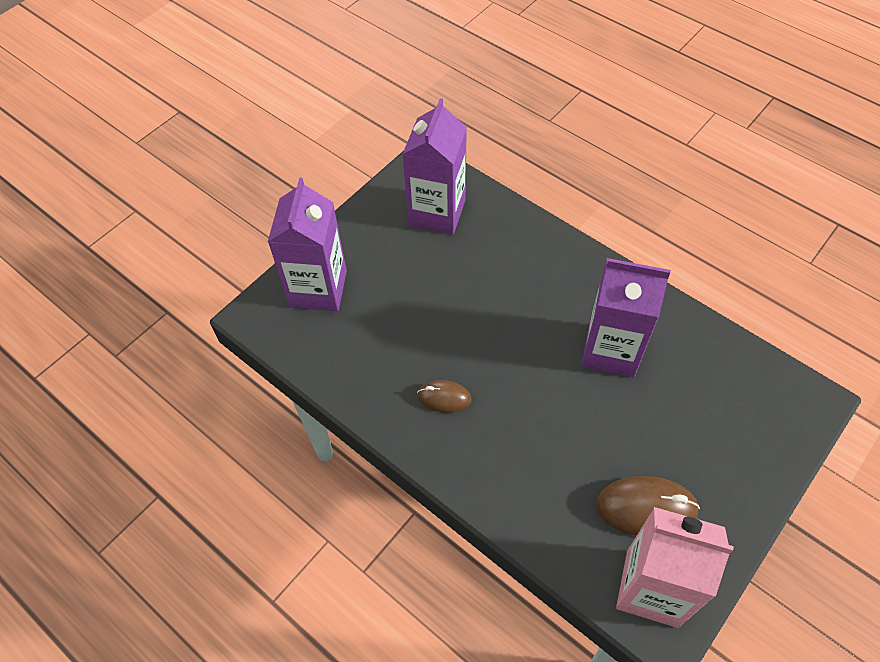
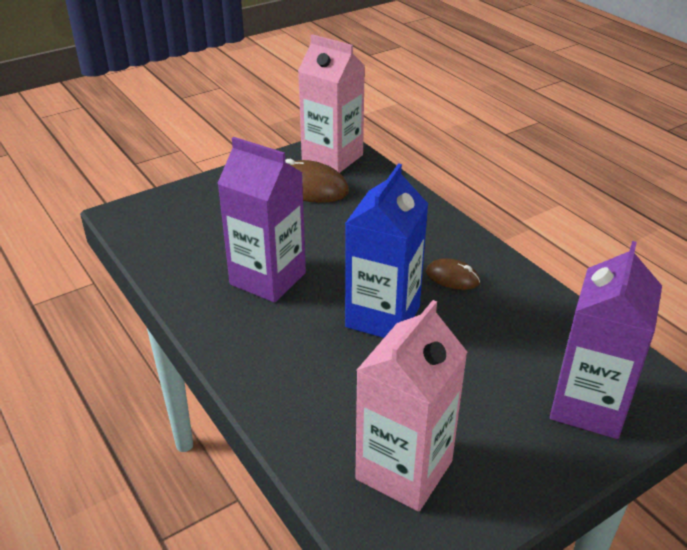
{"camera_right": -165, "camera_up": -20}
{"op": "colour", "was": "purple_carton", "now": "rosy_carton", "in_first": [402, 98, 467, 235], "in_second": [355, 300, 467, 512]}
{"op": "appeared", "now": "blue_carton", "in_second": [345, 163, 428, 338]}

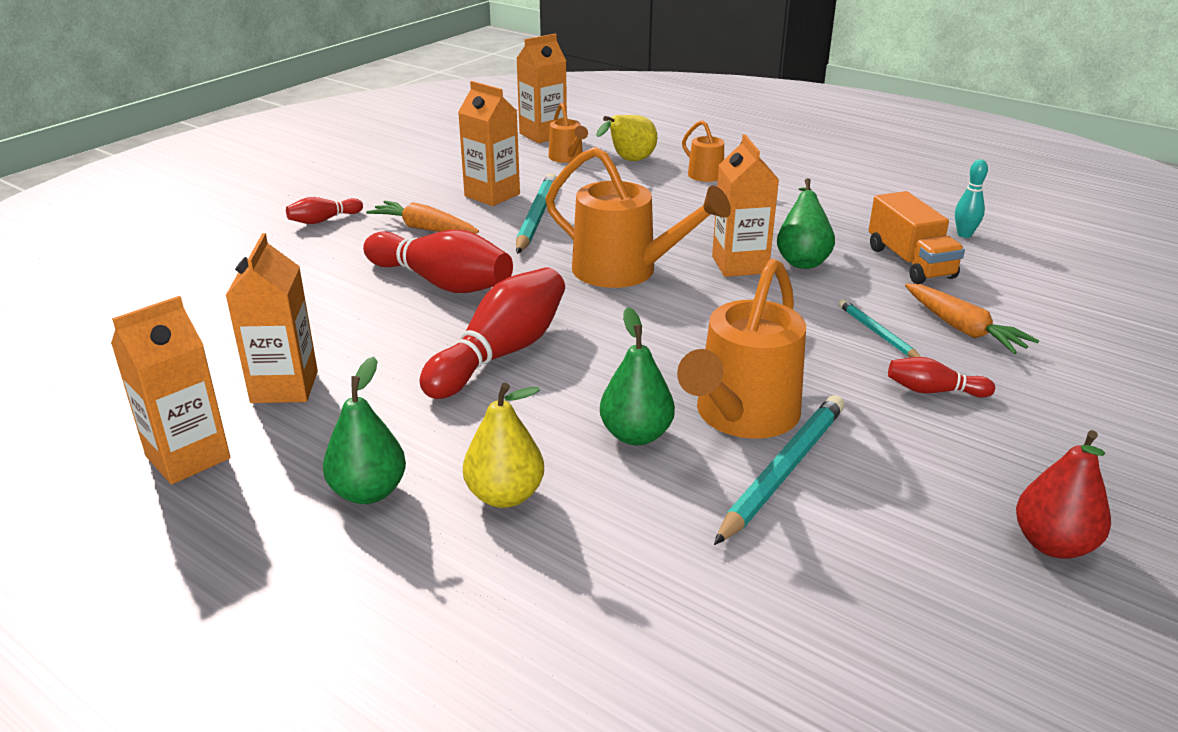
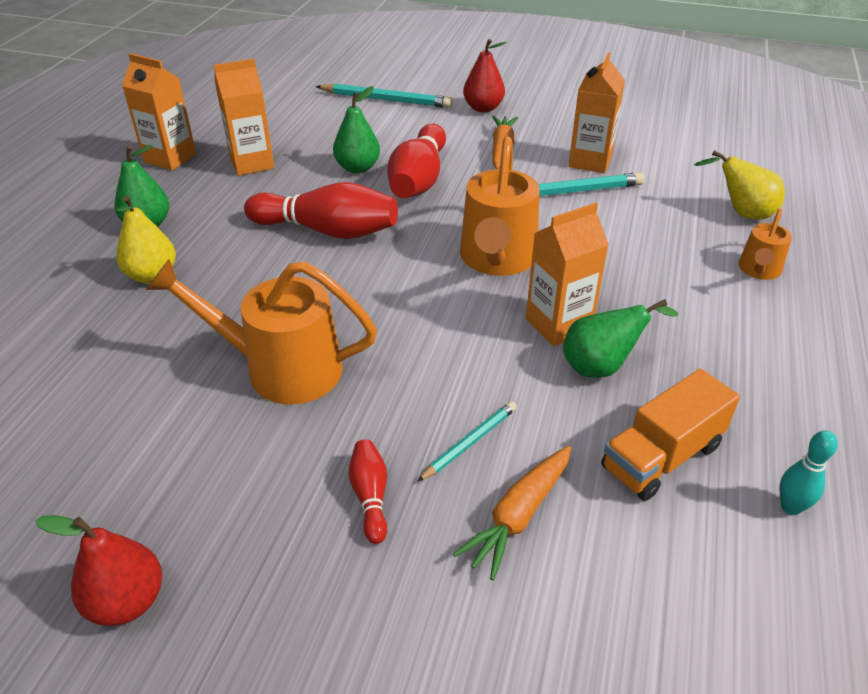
{"camera_right": 70, "camera_up": 10}
{"op": "missing", "was": "bright_orange_carton", "in_first": [516, 34, 567, 143]}
{"op": "missing", "was": "bright_orange_watering_can", "in_first": [549, 103, 588, 163]}
{"op": "exchanged", "was": "scarlet_tenpin", "now": "scarlet_pear_fruit", "in_first": [286, 197, 363, 224], "in_second": [463, 39, 507, 113]}
{"op": "relocated", "was": "emerald_pear_fruit", "in_first": [600, 307, 675, 445], "in_second": [333, 86, 380, 173]}
{"op": "relocated", "was": "aqua_wooden_pencil", "in_first": [714, 395, 845, 545], "in_second": [316, 83, 453, 108]}

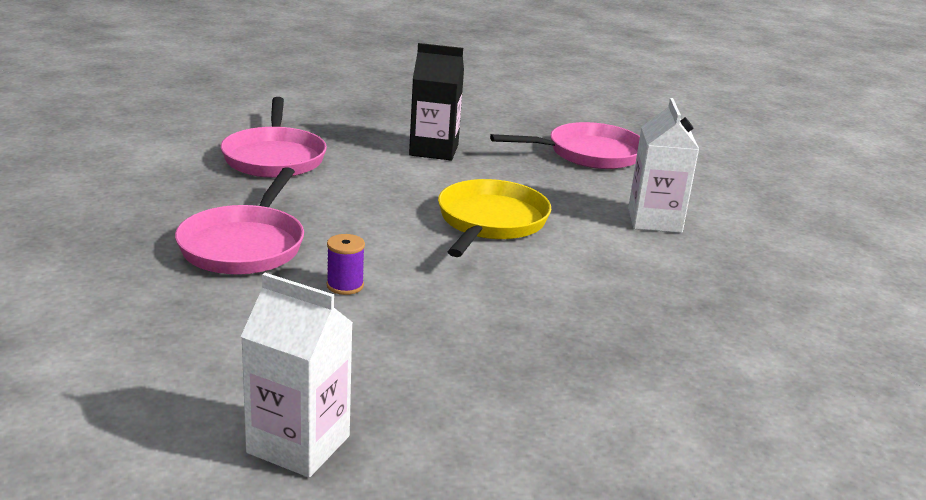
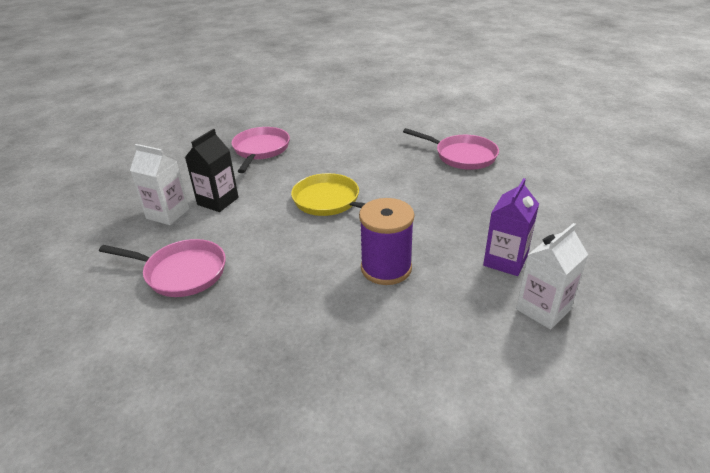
{"camera_right": -65, "camera_up": 10}
{"op": "relocated", "was": "pure_white_carton", "in_first": [628, 98, 699, 233], "in_second": [130, 144, 189, 225]}
{"op": "relocated", "was": "rosy_skillet", "in_first": [175, 167, 304, 275], "in_second": [403, 128, 499, 170]}
{"op": "size", "was": "purple_bobbin", "in_first": [327, 234, 365, 295], "in_second": [359, 198, 415, 285], "ratio": 2.27}
{"op": "appeared", "now": "purple_carton", "in_second": [483, 178, 539, 276]}

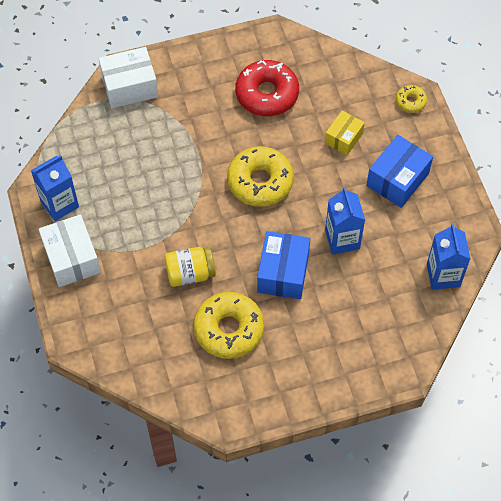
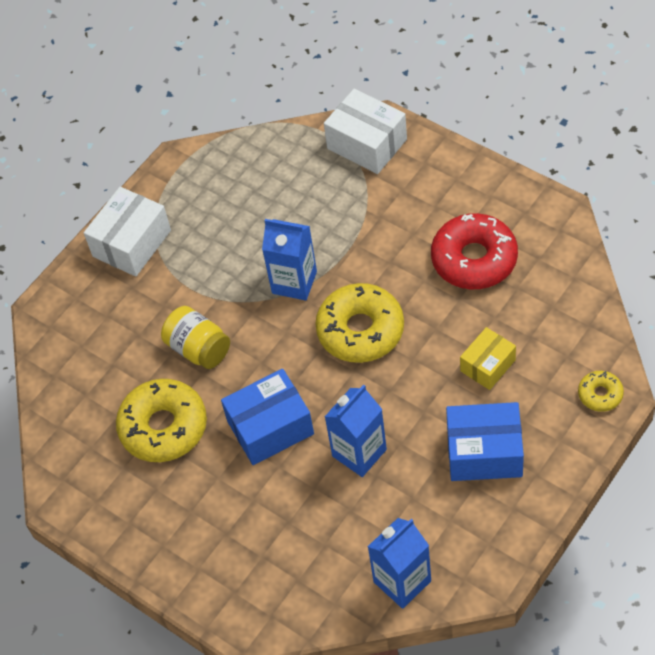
{"camera_right": 60, "camera_up": -5}
{"op": "spun", "was": "golden_parcel", "in_first": [325, 111, 365, 155], "in_second": [460, 327, 516, 390], "clockwise": -45}
{"op": "relocated", "was": "blue_carton", "in_first": [31, 155, 79, 221], "in_second": [262, 219, 317, 301]}

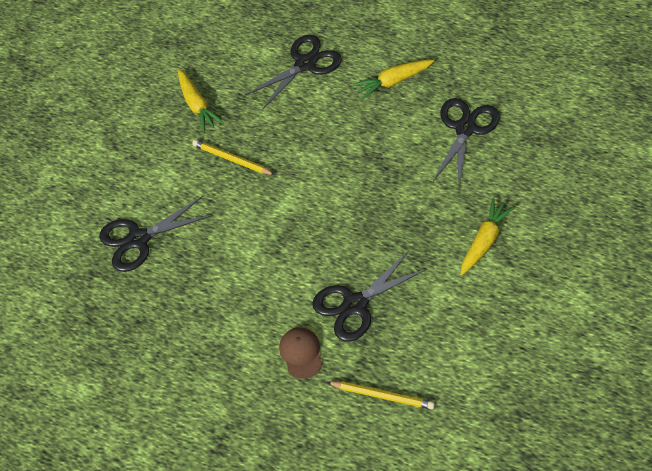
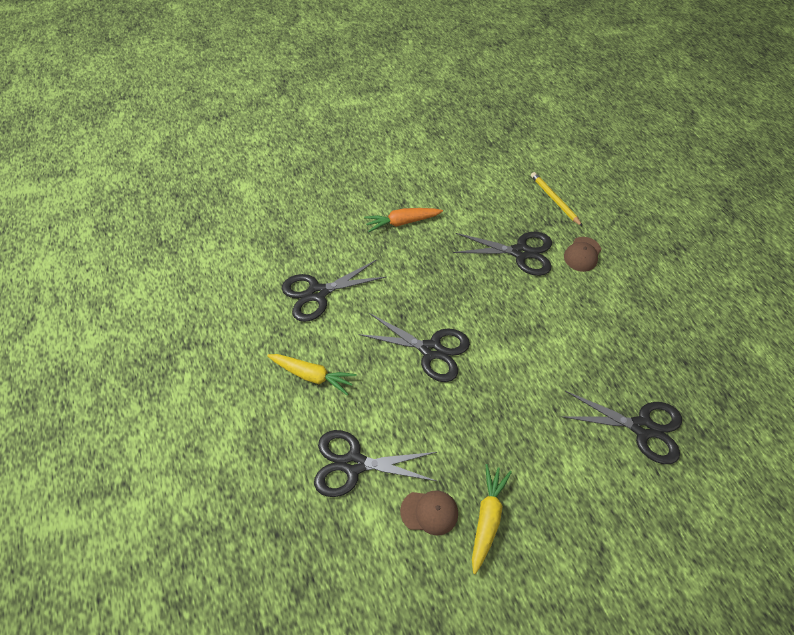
{"camera_right": -140, "camera_up": 0}
{"op": "missing", "was": "golden_wooden_pencil", "in_first": [192, 140, 275, 175]}
{"op": "colour", "was": "golden_toy_carrot", "now": "bright_orange_toy_carrot", "in_first": [460, 198, 515, 275], "in_second": [364, 208, 443, 232]}
{"op": "appeared", "now": "black_pair_of_scissors", "in_second": [358, 313, 470, 382]}
{"op": "appeared", "now": "dark_brown_cap", "in_second": [400, 490, 458, 535]}

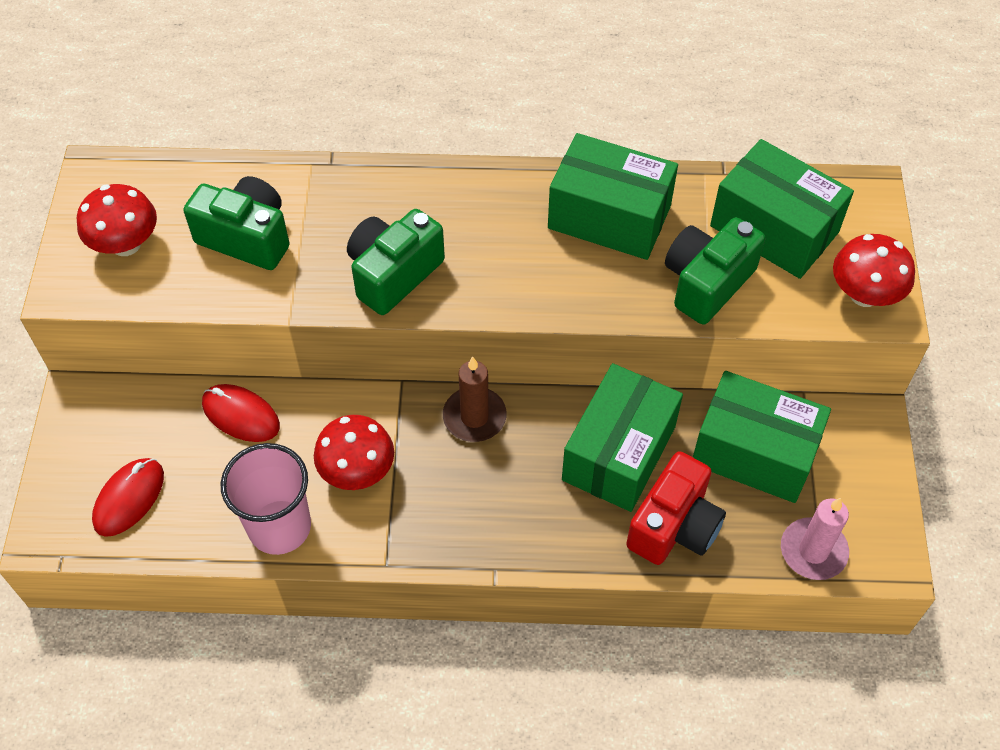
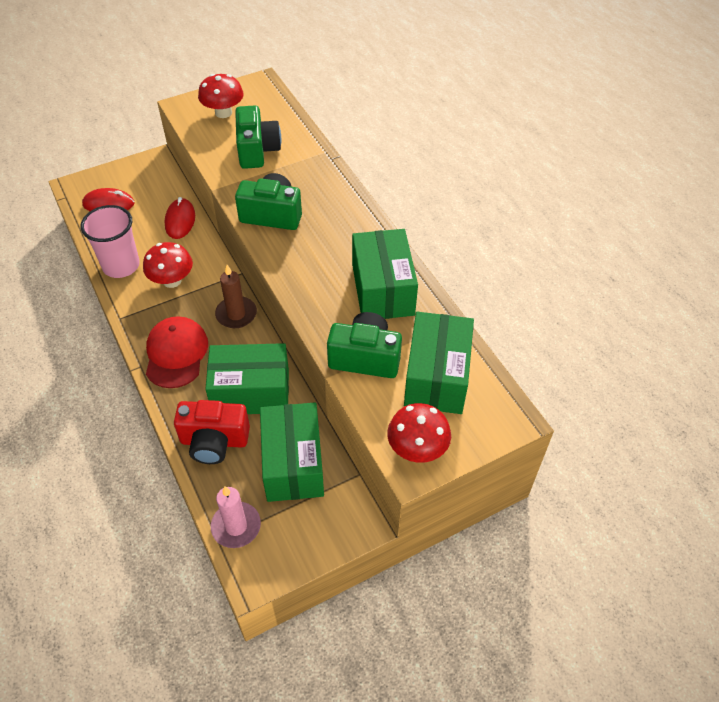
{"camera_right": 60, "camera_up": -5}
{"op": "appeared", "now": "scarlet_cap", "in_second": [146, 317, 208, 388]}

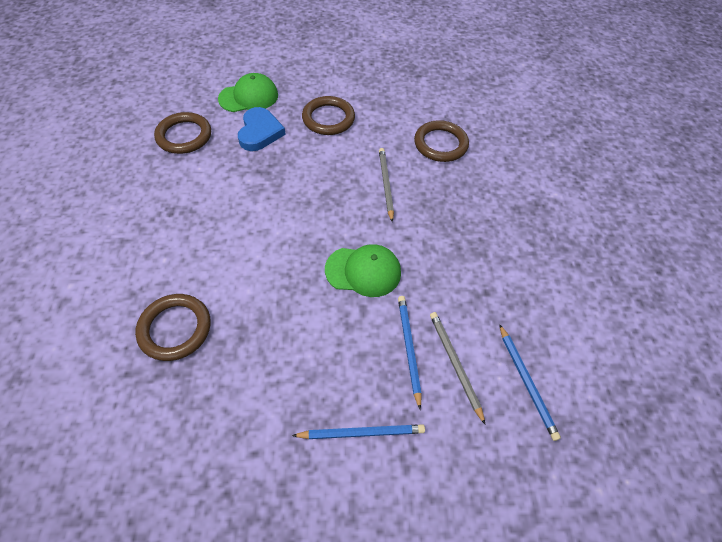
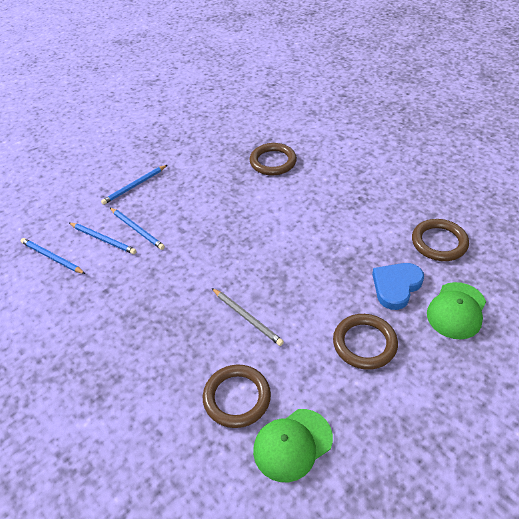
{"camera_right": 145, "camera_up": -10}
{"op": "spun", "was": "blue_heart", "in_first": [238, 107, 286, 151], "in_second": [372, 263, 424, 310], "clockwise": 75}
{"op": "relocated", "was": "emerald_cap", "in_first": [325, 244, 401, 297], "in_second": [253, 409, 333, 482]}
{"op": "colour", "was": "grey_wooden_pencil", "now": "blue_wooden_pencil", "in_first": [430, 312, 486, 425], "in_second": [69, 223, 137, 254]}

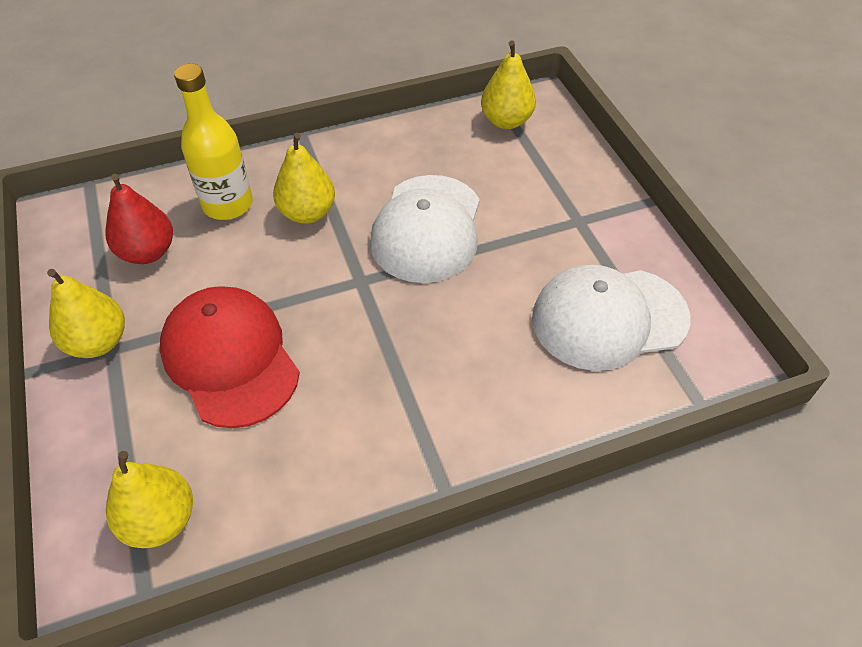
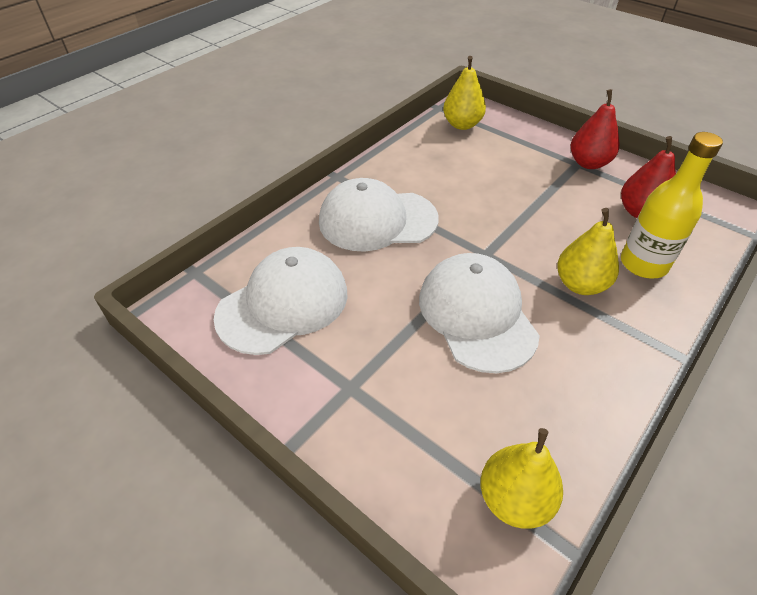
{"camera_right": 150, "camera_up": -5}
{"op": "colour", "was": "golden_pear_fruit", "now": "scarlet_pear_fruit", "in_first": [47, 269, 125, 358], "in_second": [571, 89, 619, 169]}
{"op": "missing", "was": "scarlet_cap", "in_first": [160, 286, 300, 428]}
{"op": "appeared", "now": "pure_white_cap", "in_second": [319, 178, 438, 252]}

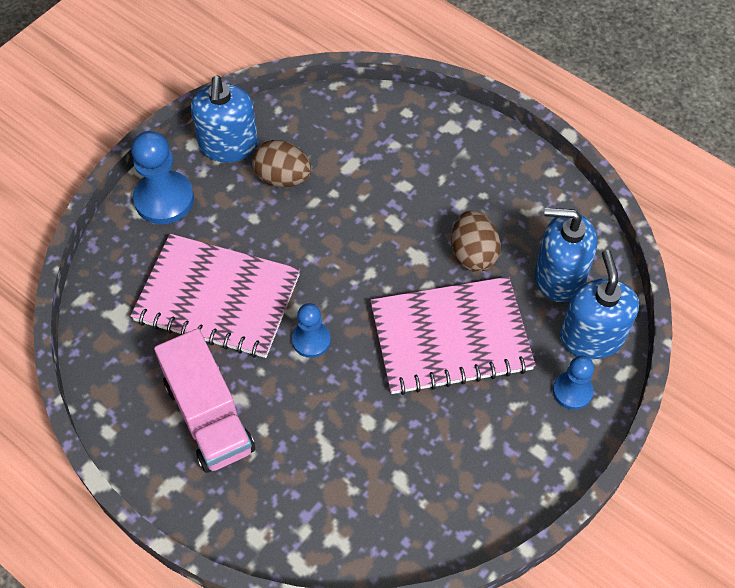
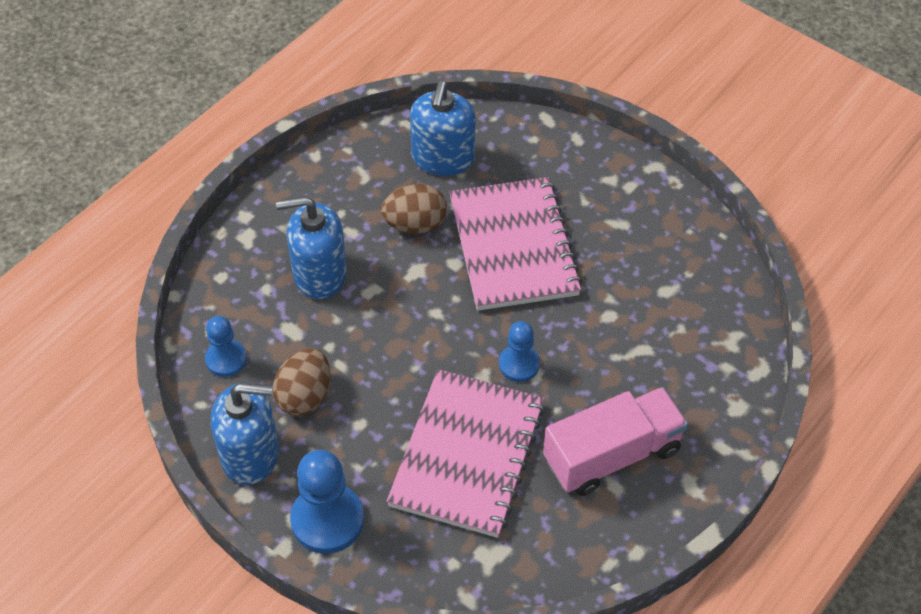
{"camera_right": -90, "camera_up": -5}
{"op": "relocated", "was": "blue_pump_bottle", "in_first": [560, 250, 639, 359], "in_second": [276, 196, 347, 299]}
{"op": "relocated", "was": "blue_chess_pawn", "in_first": [553, 356, 594, 410], "in_second": [205, 316, 247, 377]}

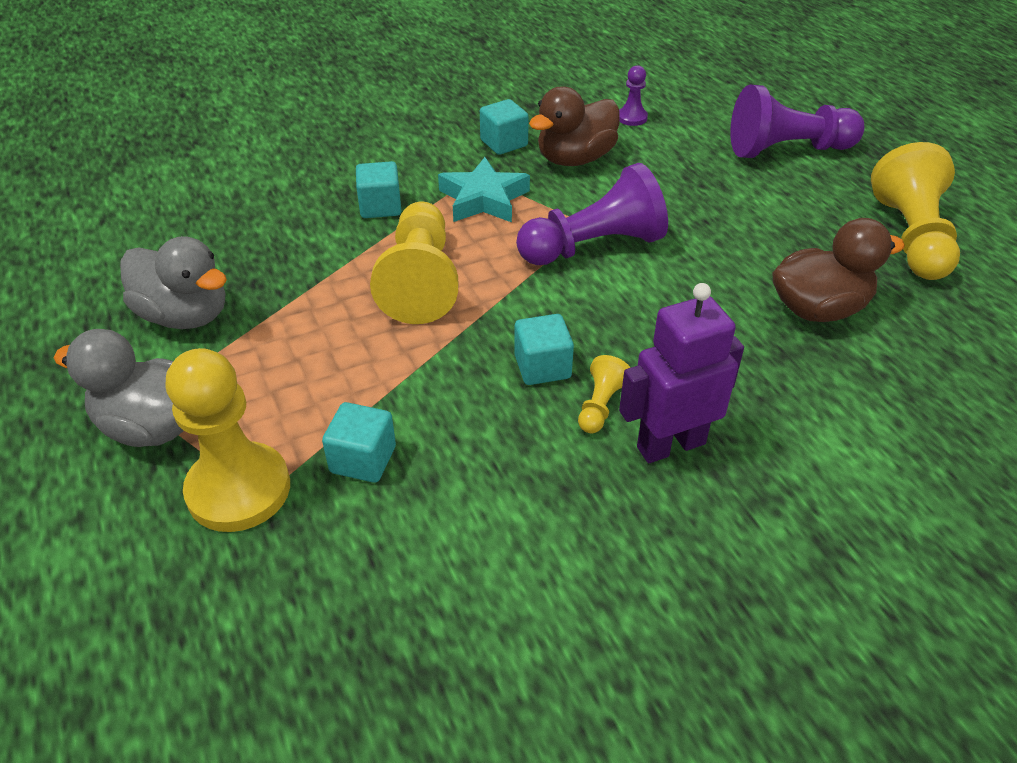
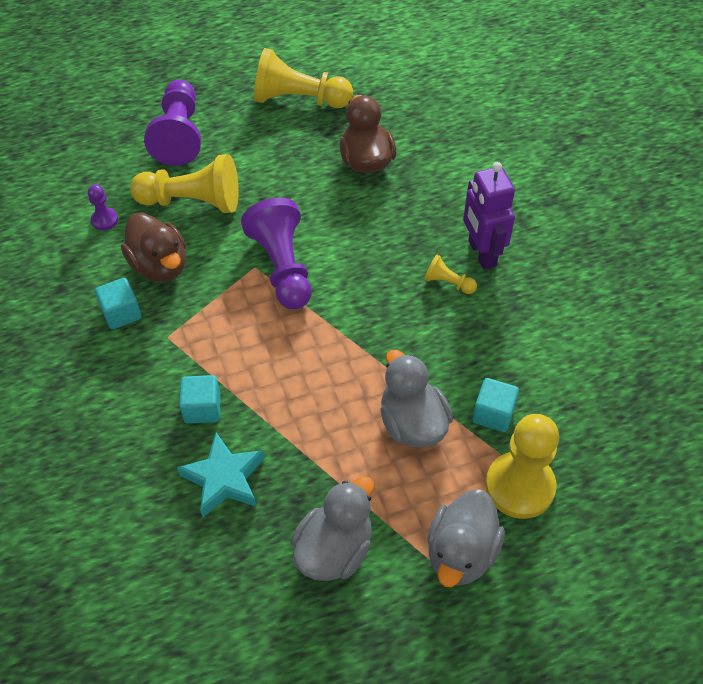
{"camera_right": -85, "camera_up": 10}
{"op": "relocated", "was": "aqua_star_shape", "in_first": [438, 157, 530, 222], "in_second": [177, 433, 265, 518]}
{"op": "relocated", "was": "golden_chess_pawn", "in_first": [370, 202, 459, 324], "in_second": [130, 154, 239, 213]}
{"op": "missing", "was": "aqua_block", "in_first": [514, 314, 574, 385]}
{"op": "appeared", "now": "grey_toy_duck", "in_second": [380, 350, 453, 447]}

